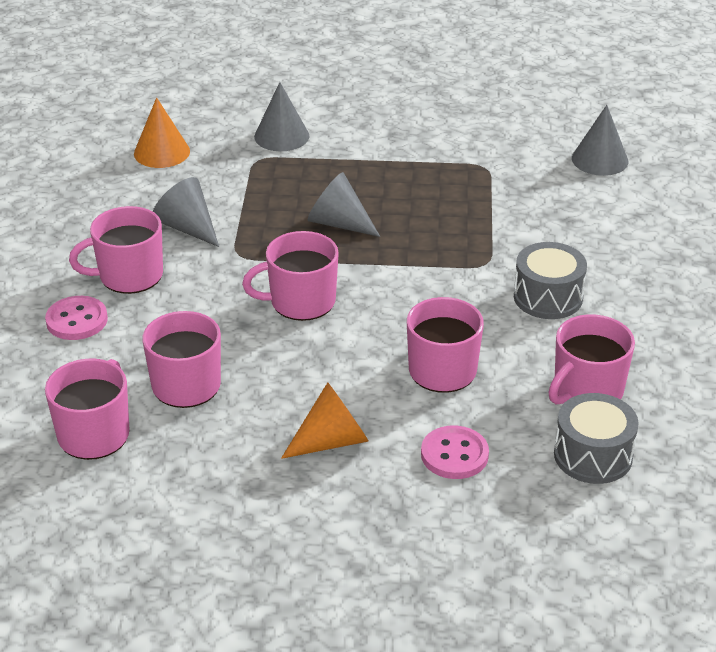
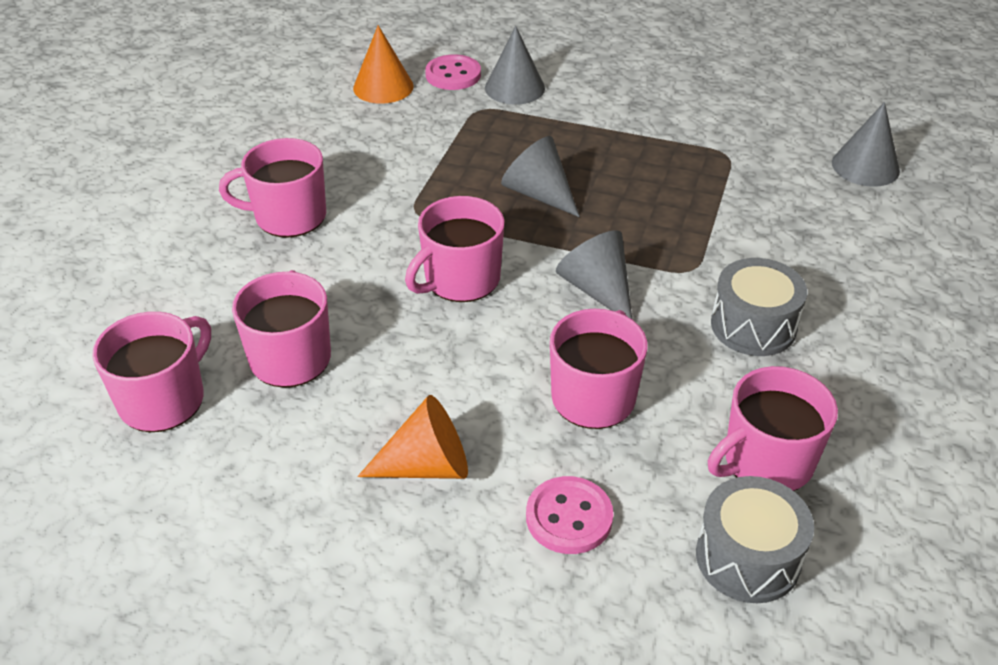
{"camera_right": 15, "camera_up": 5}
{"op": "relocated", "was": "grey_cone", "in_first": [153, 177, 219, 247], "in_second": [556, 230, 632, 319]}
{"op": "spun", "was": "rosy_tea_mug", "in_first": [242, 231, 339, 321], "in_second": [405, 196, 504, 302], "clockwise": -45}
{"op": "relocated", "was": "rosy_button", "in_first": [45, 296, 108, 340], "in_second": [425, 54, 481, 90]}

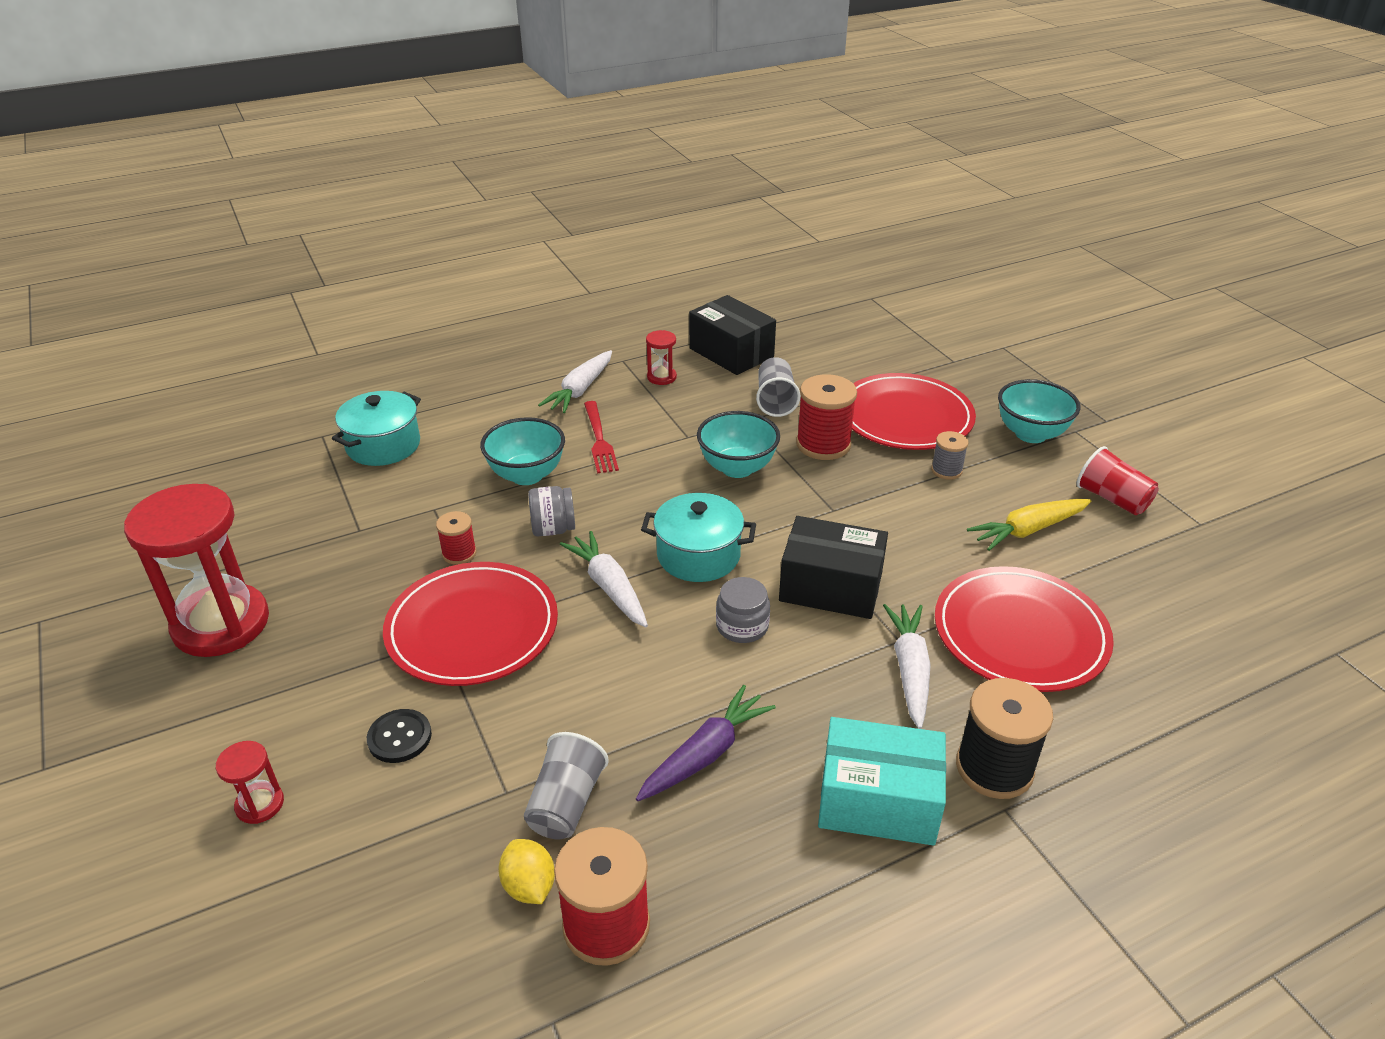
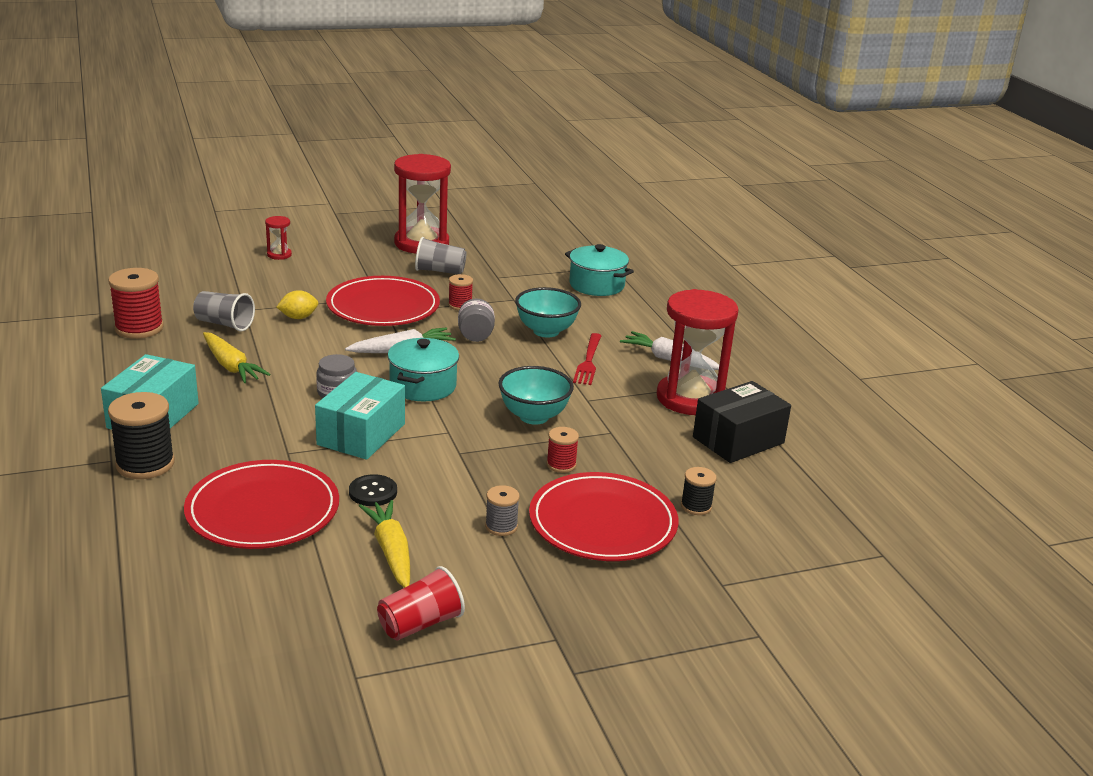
{"camera_right": 95, "camera_up": -10}
{"op": "size", "was": "scarlet_hourglass", "in_first": [646, 330, 677, 385], "in_second": [657, 289, 739, 415], "ratio": 2.36}
{"op": "relocated", "was": "grey_cup", "in_first": [756, 357, 800, 417], "in_second": [415, 237, 467, 274]}
{"op": "size", "was": "scarlet_bobbin", "in_first": [796, 374, 857, 460], "in_second": [547, 427, 579, 473], "ratio": 0.55}
{"op": "missing", "was": "aqua_bowl", "in_first": [998, 379, 1081, 443]}
{"op": "spun", "was": "scarlet_table_fork", "in_first": [584, 401, 619, 473], "in_second": [573, 333, 601, 385], "clockwise": -75}
{"op": "colour", "was": "black_parcel", "now": "aqua_parcel", "in_first": [779, 516, 888, 619], "in_second": [315, 372, 405, 460]}
{"op": "missing", "was": "pure_white_toy_carrot", "in_first": [883, 604, 931, 729]}
{"op": "colour", "was": "purple_toy_carrot", "now": "golden_toy_carrot", "in_first": [636, 685, 776, 801], "in_second": [203, 332, 271, 383]}
{"op": "relocated", "was": "black_button", "in_first": [367, 709, 432, 763], "in_second": [349, 474, 397, 506]}
{"op": "relocated", "was": "golden_toy_lemon", "in_first": [499, 839, 555, 904], "in_second": [277, 290, 318, 319]}
{"op": "appeared", "now": "black_bobbin", "in_second": [681, 467, 717, 515]}

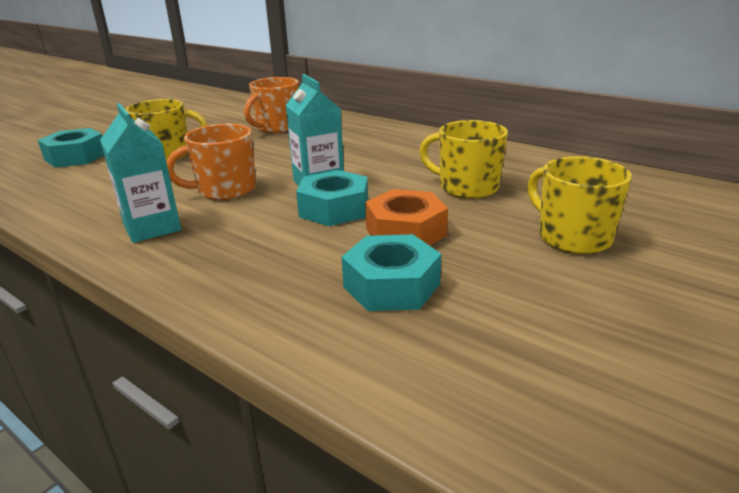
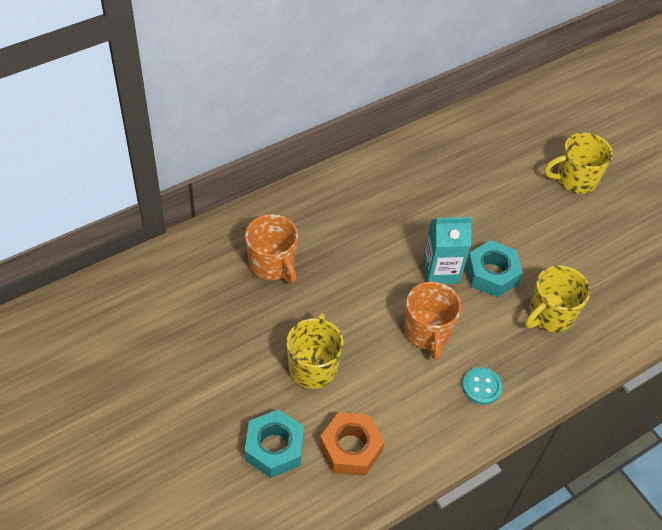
{"camera_right": -75, "camera_up": 25}
{"op": "exchanged", "was": "aqua_carton", "now": "aqua_button", "in_first": [100, 103, 181, 243], "in_second": [462, 367, 502, 405]}
{"op": "relocated", "was": "golden_tea_mug", "in_first": [419, 120, 508, 199], "in_second": [525, 265, 591, 332]}
{"op": "relocated", "was": "bright_orange_nut", "in_first": [365, 189, 448, 246], "in_second": [319, 412, 385, 476]}
{"op": "missing", "was": "aqua_nut", "in_first": [342, 234, 441, 311]}

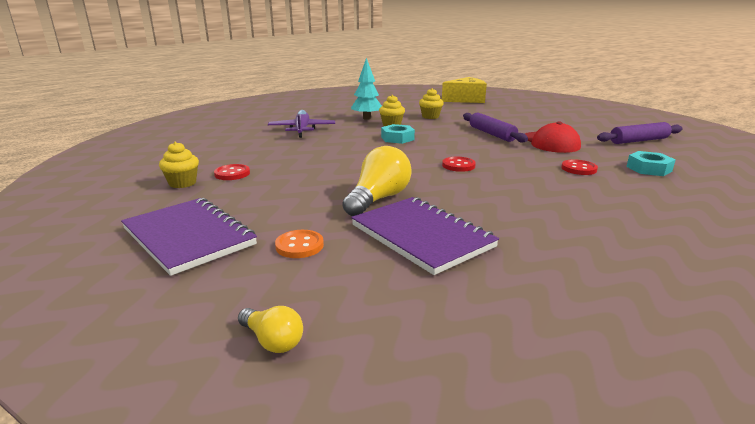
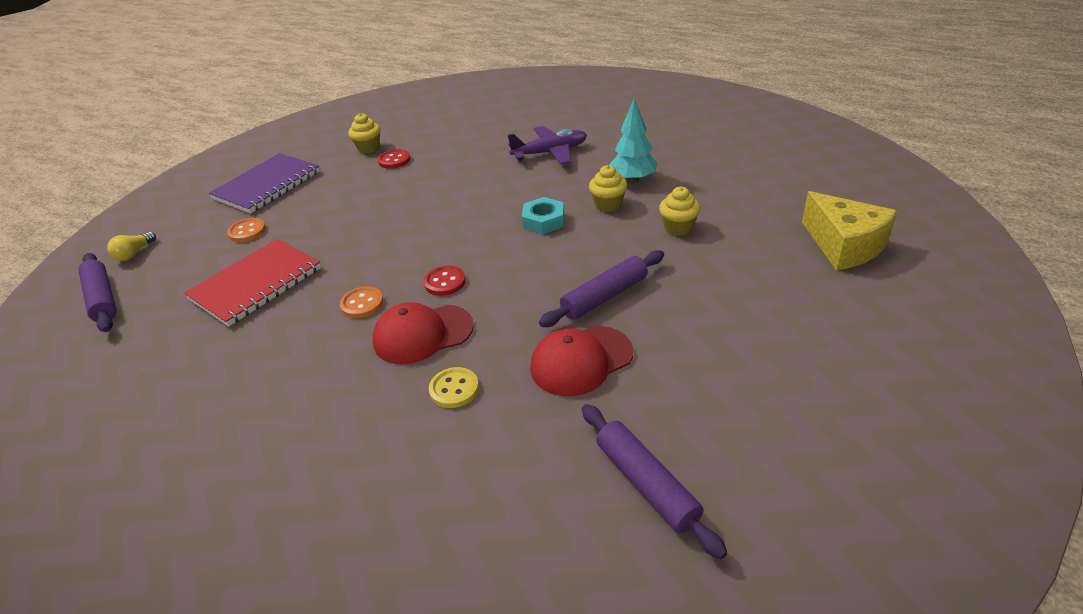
{"camera_right": 80, "camera_up": 15}
{"op": "missing", "was": "golden_light_bulb", "in_first": [342, 146, 412, 216]}
{"op": "missing", "was": "aqua_nut", "in_first": [626, 151, 676, 176]}
{"op": "colour", "was": "scarlet_button", "now": "golden_button", "in_first": [561, 159, 598, 175], "in_second": [429, 367, 479, 408]}
{"op": "colour", "was": "purple_notepad", "now": "scarlet_notepad", "in_first": [351, 197, 499, 275], "in_second": [184, 239, 321, 326]}
{"op": "appeared", "now": "purple_pastry_roller", "in_second": [78, 253, 116, 332]}
{"op": "appeared", "now": "bright_orange_button", "in_second": [340, 287, 384, 318]}
{"op": "appeared", "now": "scarlet_cap", "in_second": [373, 302, 474, 364]}

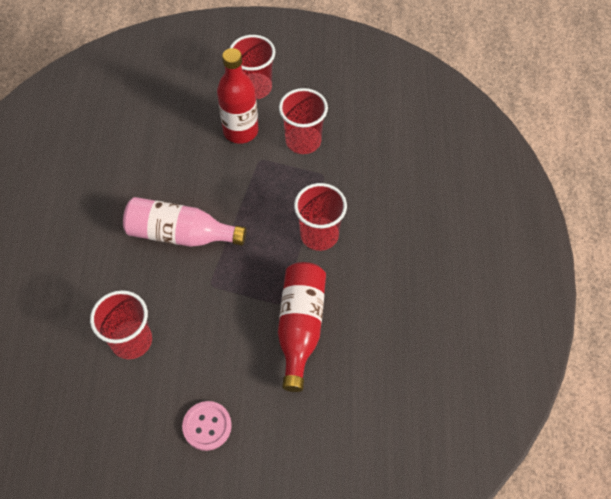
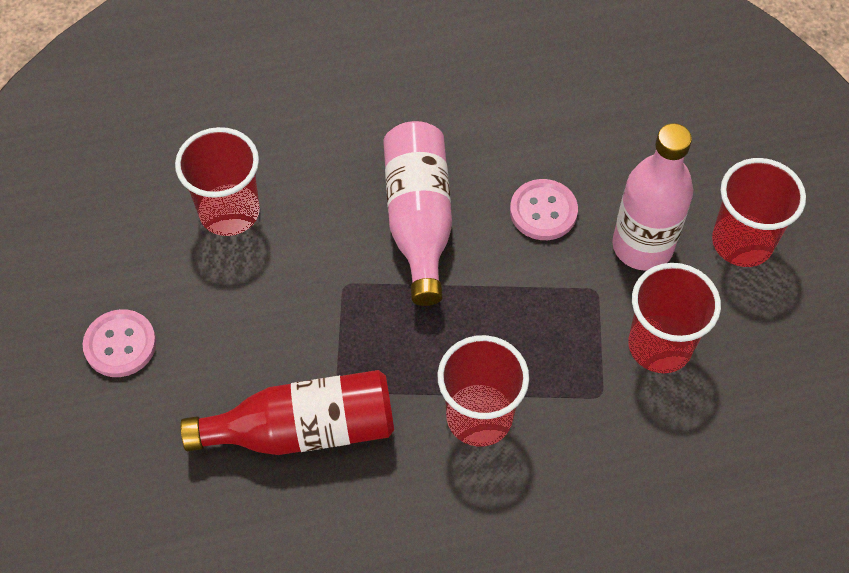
{"camera_right": 75, "camera_up": 0}
{"op": "colour", "was": "scarlet_drink_bottle", "now": "rosy_drink_bottle", "in_first": [217, 48, 258, 144], "in_second": [612, 123, 693, 271]}
{"op": "appeared", "now": "rosy_button", "in_second": [510, 179, 578, 240]}

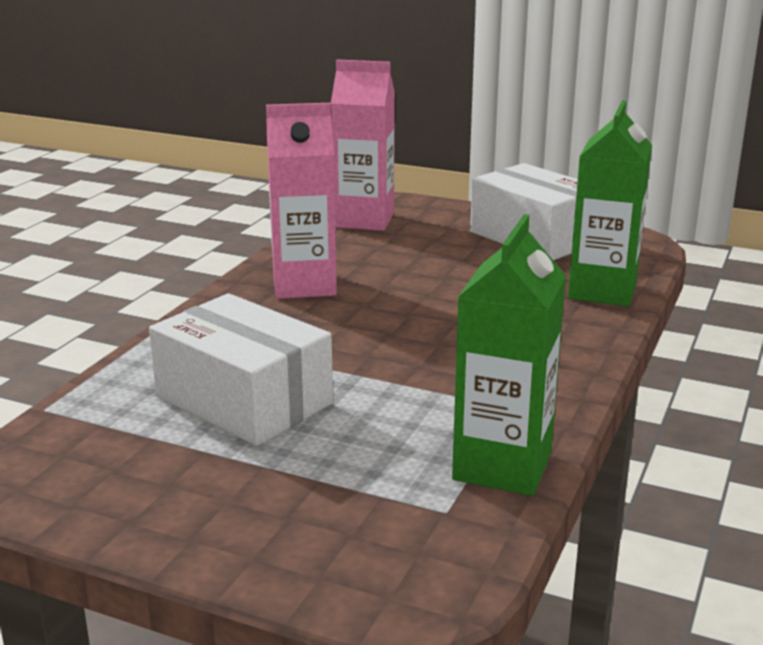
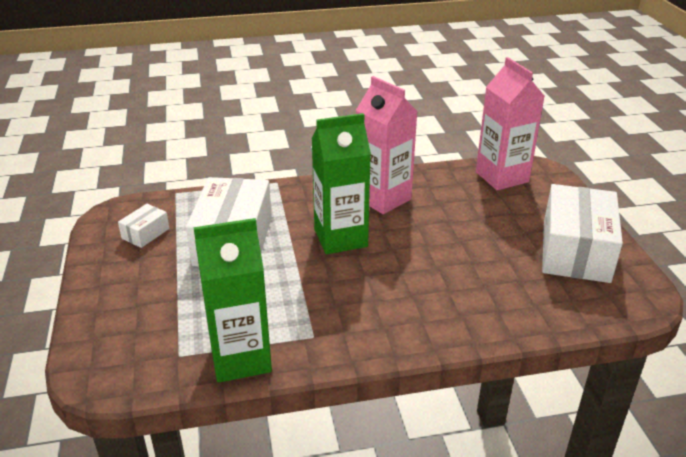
{"camera_right": 55, "camera_up": 10}
{"op": "relocated", "was": "emerald_carton", "in_first": [568, 100, 652, 307], "in_second": [311, 113, 371, 254]}
{"op": "appeared", "now": "pure_white_parcel", "in_second": [118, 204, 169, 248]}

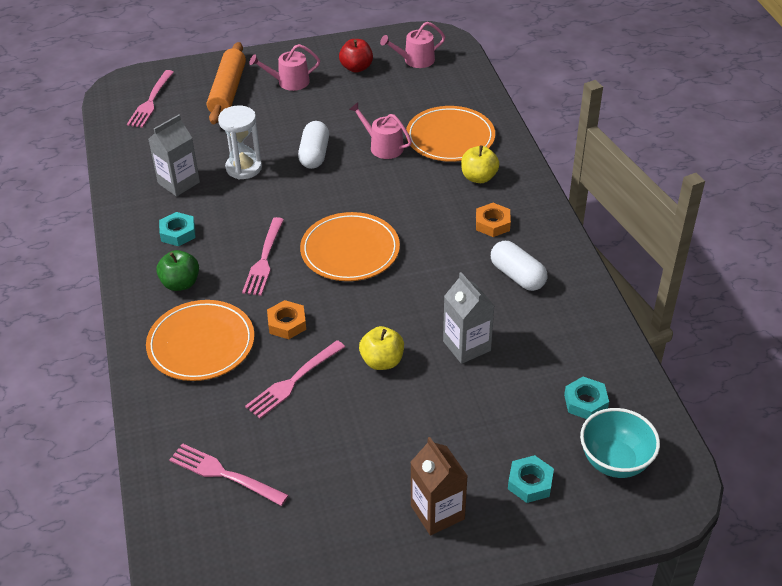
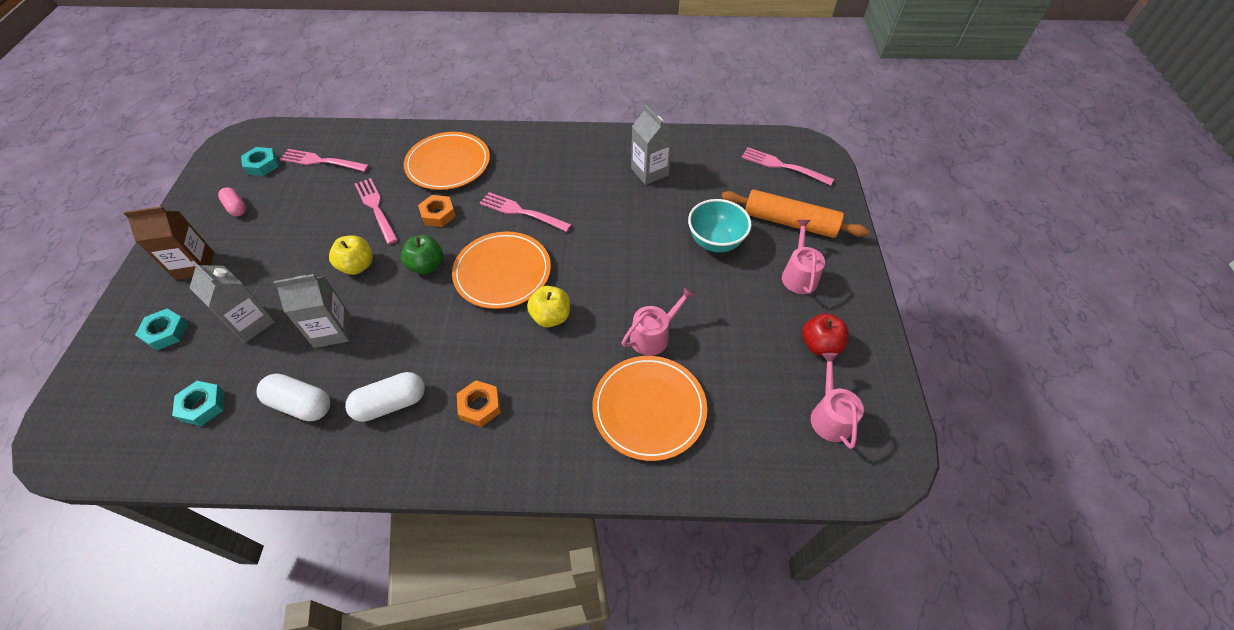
{"camera_right": 105, "camera_up": 10}
{"op": "missing", "was": "pure_white_hourglass", "in_first": [218, 105, 262, 180]}
{"op": "relocated", "was": "pure_white_capsule", "in_first": [298, 121, 329, 169], "in_second": [257, 374, 330, 421]}
{"op": "relocated", "was": "golden_toy_apple", "in_first": [461, 145, 499, 183], "in_second": [527, 286, 570, 327]}
{"op": "relocated", "was": "aqua_nut", "in_first": [159, 212, 196, 246], "in_second": [241, 147, 278, 176]}
{"op": "relocated", "was": "emerald_toy_apple", "in_first": [156, 250, 199, 291], "in_second": [401, 235, 443, 274]}
{"op": "relocated", "was": "aqua_bowl", "in_first": [580, 408, 660, 478], "in_second": [688, 199, 752, 252]}
{"op": "spun", "was": "rosy_table_fork", "in_first": [169, 443, 289, 506], "in_second": [280, 149, 369, 172], "clockwise": -120}
{"op": "appeared", "now": "rosy_capsule", "in_second": [218, 187, 246, 216]}
{"op": "appeared", "now": "grey_carton", "in_second": [190, 261, 275, 343]}

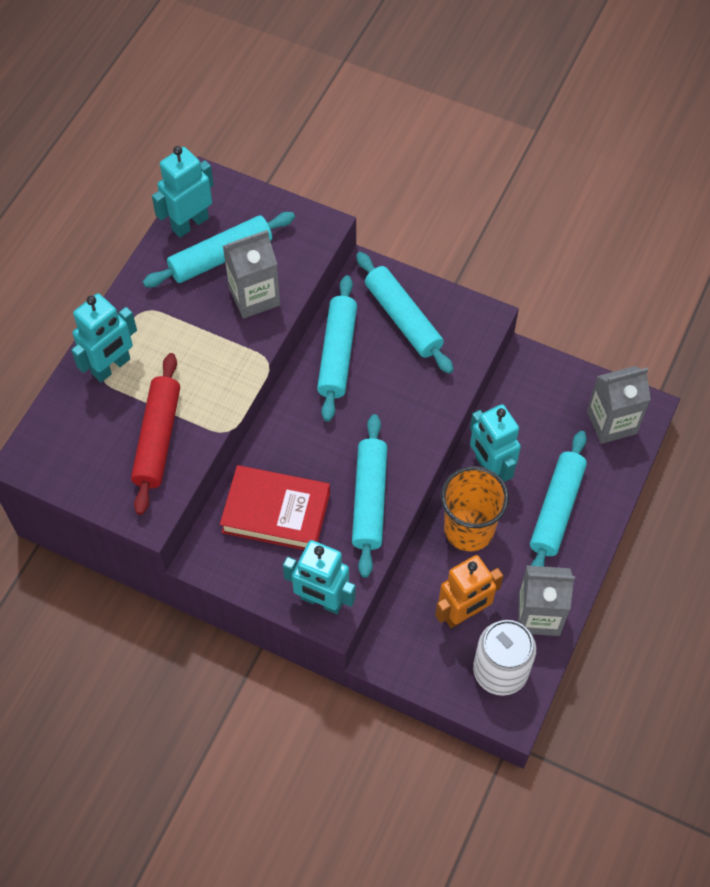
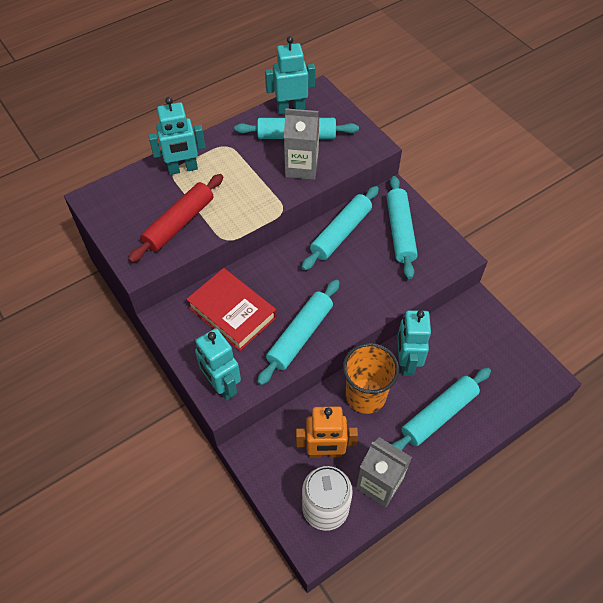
{"camera_right": 30, "camera_up": -5}
{"op": "missing", "was": "grey_carton", "in_first": [587, 366, 651, 444]}

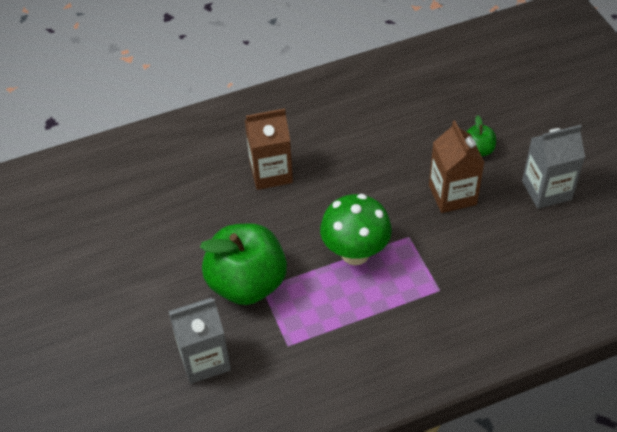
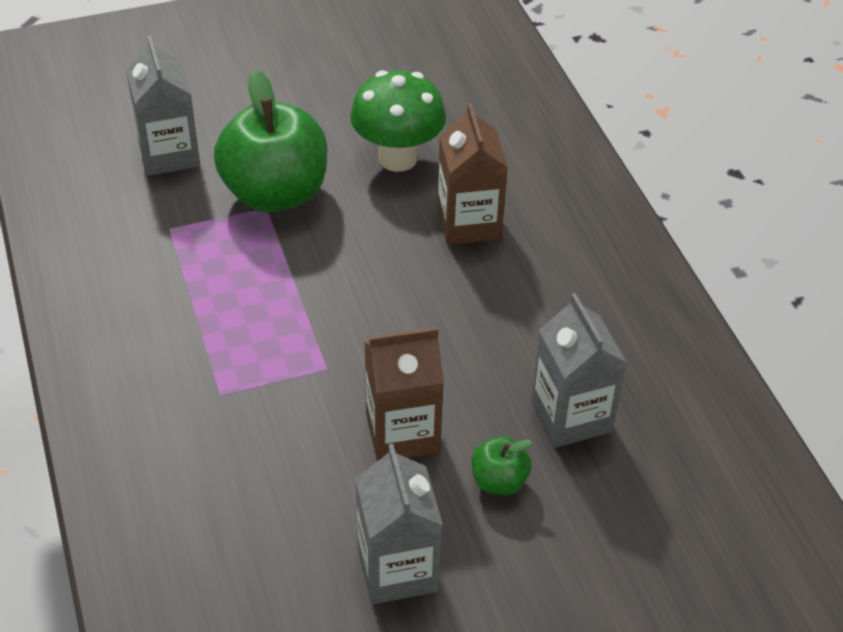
{"camera_right": 90, "camera_up": -5}
{"op": "relocated", "was": "emerald_fungus", "in_first": [320, 194, 392, 265], "in_second": [350, 70, 446, 172]}
{"op": "appeared", "now": "grey_carton", "in_second": [531, 293, 627, 448]}

